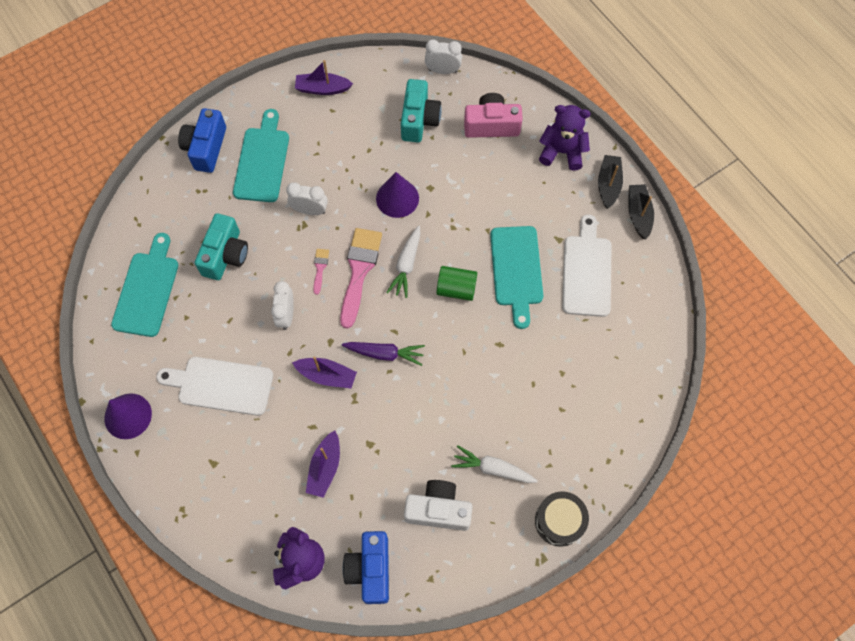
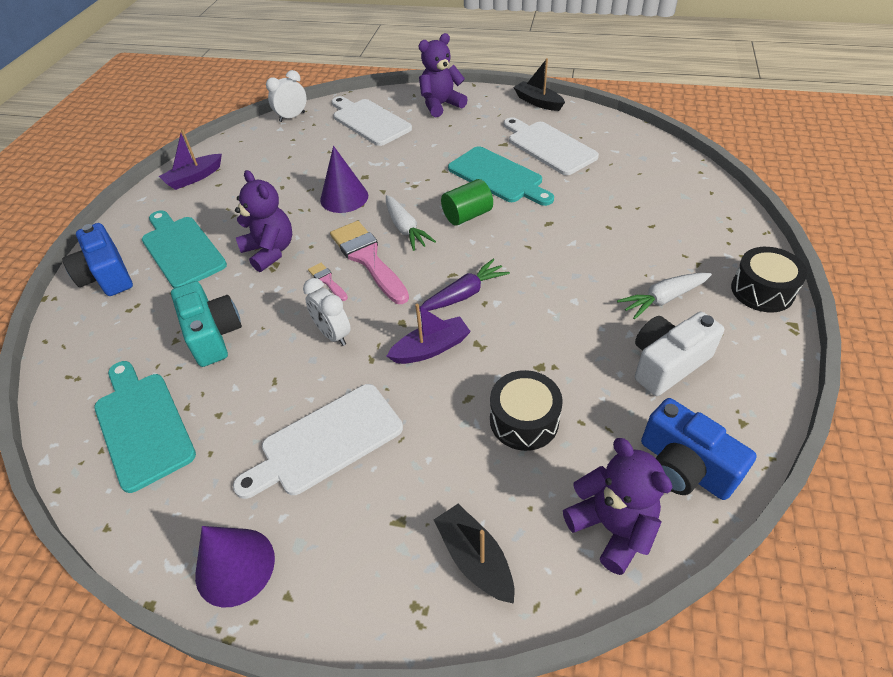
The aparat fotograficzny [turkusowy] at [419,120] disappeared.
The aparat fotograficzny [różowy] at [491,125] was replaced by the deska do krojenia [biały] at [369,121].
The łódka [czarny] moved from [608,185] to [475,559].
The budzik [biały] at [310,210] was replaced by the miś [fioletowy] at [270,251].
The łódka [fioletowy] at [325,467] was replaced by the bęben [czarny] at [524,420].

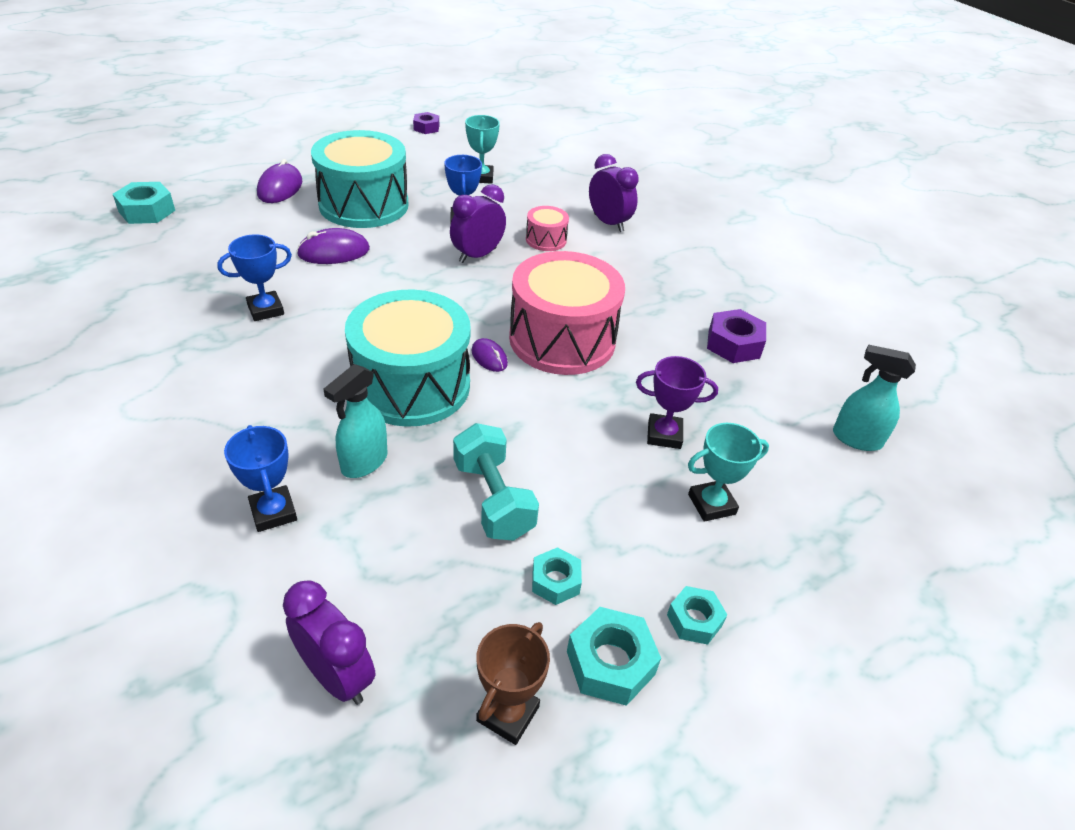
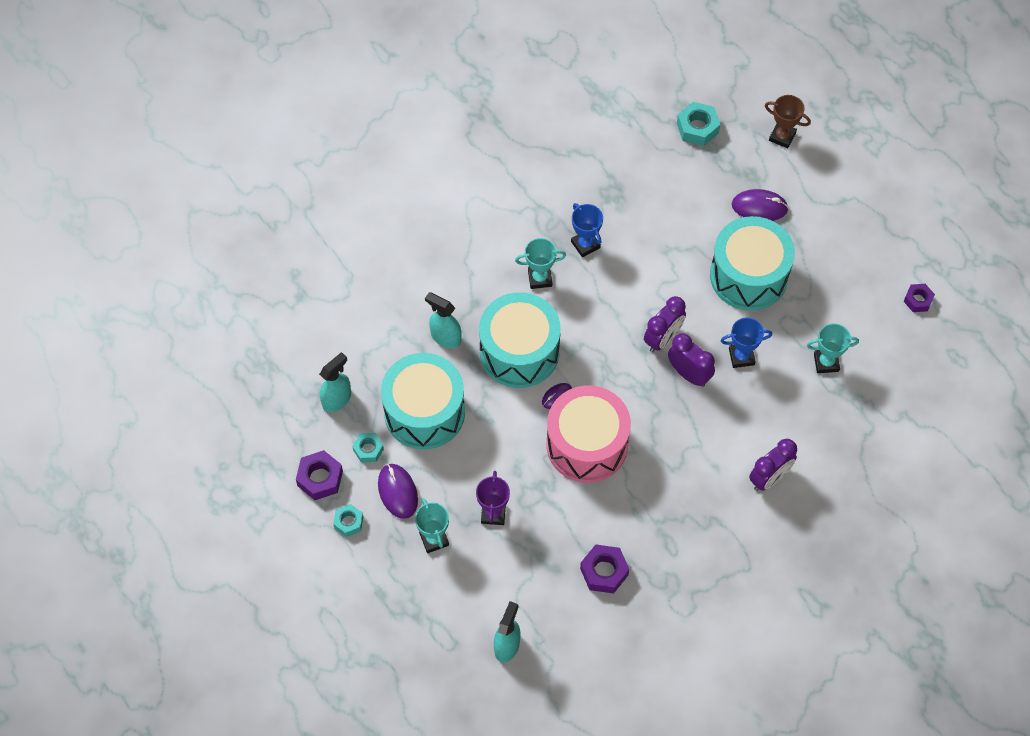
The bęben [różowy] at [546,240] disappeared.
The myszka [fioletowy] moved from [334,252] to [398,492].
The hantel [turkusowy] at [493,499] was replaced by the bęben [turkusowy] at [424,412].
The puchar [niebieski] at [273,512] disappeared.
The budzik [fioletowy] moved from [337,676] to [663,339].
The nakrętka [turkusowy] at [610,663] became the nakrętka [fioletowy] at [320,478].
The puchar [brązowy] moved from [508,713] to [782,136].
The puchar [turkusowy] at [540,278] appeared.
The spryskiwacz [turkusowy] at [337,399] appeared.

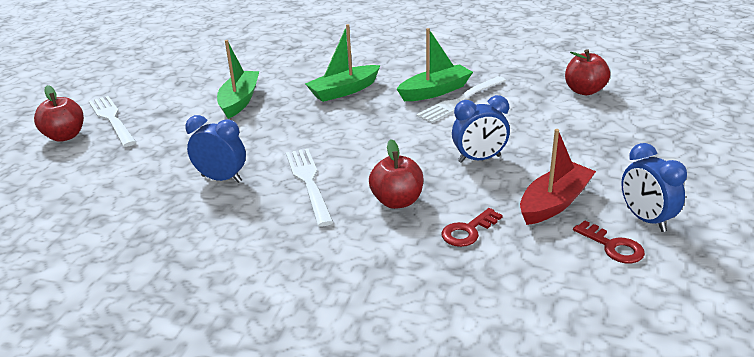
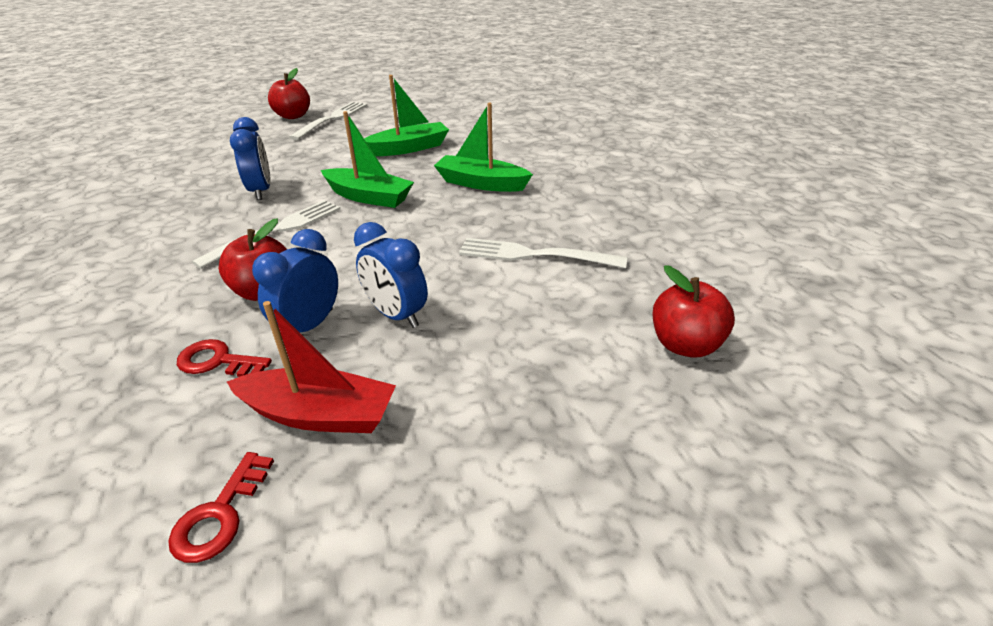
The łódka [zielony] moved from [435,91] to [368,197].
The budzik [niebieski] moved from [646,219] to [309,326].

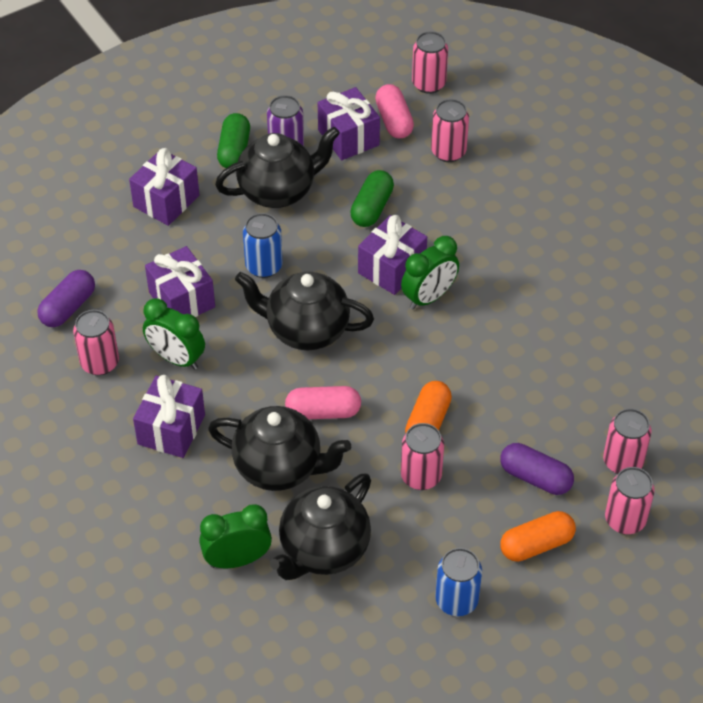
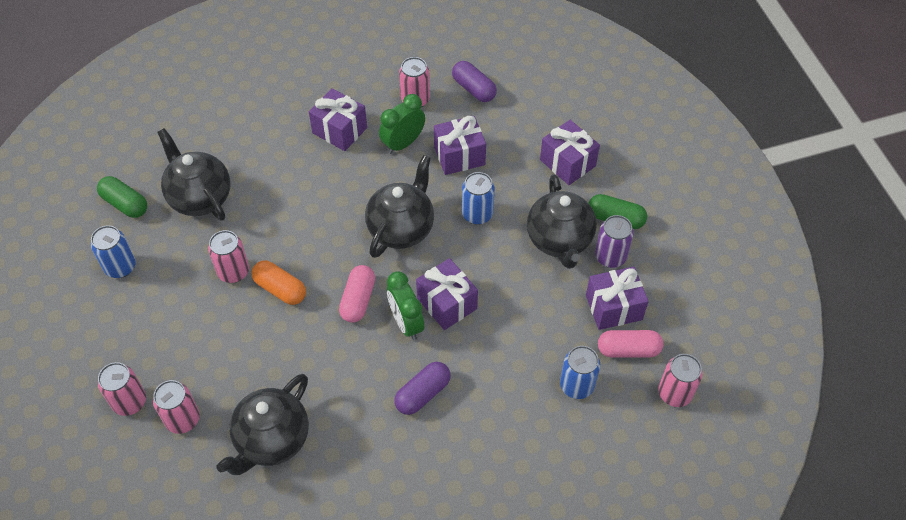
The puszka [różowy] at [448,152] became the puszka [niebieski] at [576,385].
The kapsułka [zielony] moved from [372,208] to [125,204].
The kapsułka [różowy] moved from [323,412] to [358,300].
The imbryk [czarny] moved from [280,467] to [272,440].
The kapsułka [fioletowy] moved from [535,477] to [423,394].
The budzik [zielony] at [237,559] disappeared.
The kapsułka [pomarańczowy] at [536,545] disappeared.

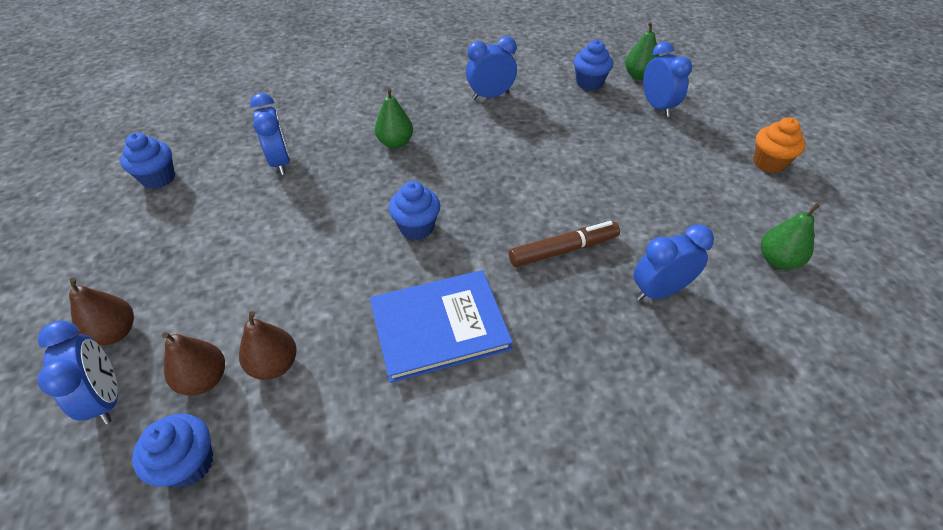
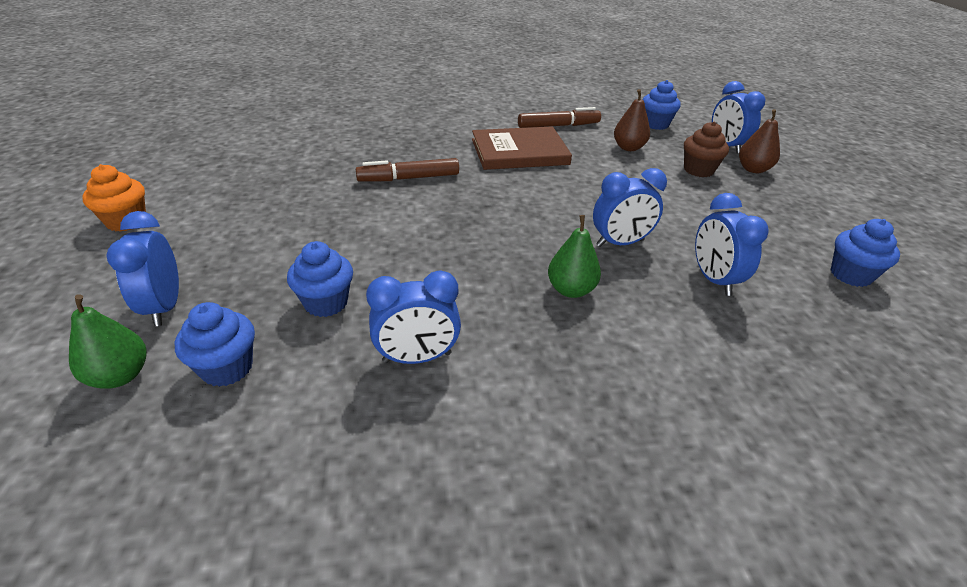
The muffinka [niebieski] moved from [416,227] to [326,303].
The gruszka [zielony] at [777,260] disappeared.
The budzik [niebieski] moved from [659,291] to [620,243].
The książka [niebieski] at [439,327] became the książka [brązowy] at [519,152].
The gruszka [brązowy] at [204,379] disappeared.
The flamaster [brązowy] at [558,126] appeared.
The muffinka [brązowy] at [698,170] appeared.

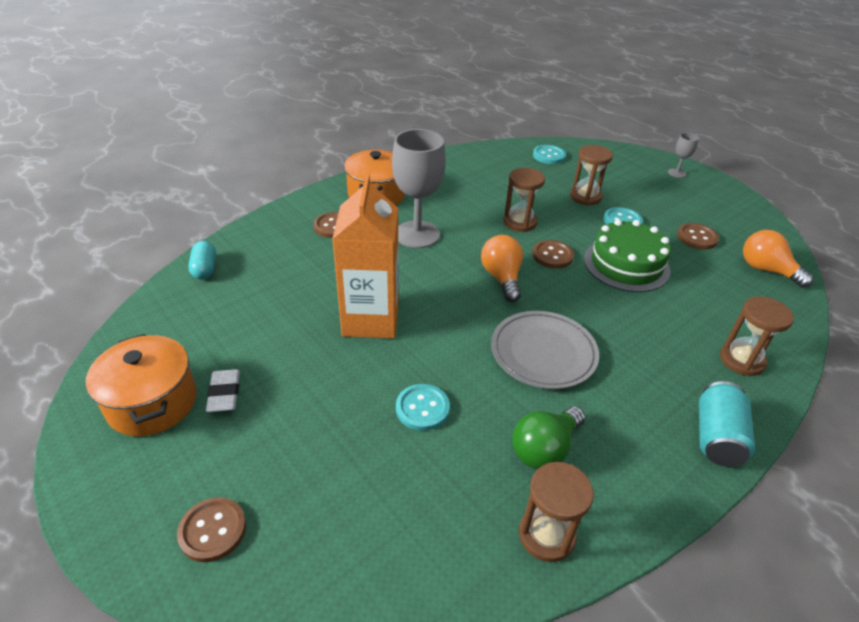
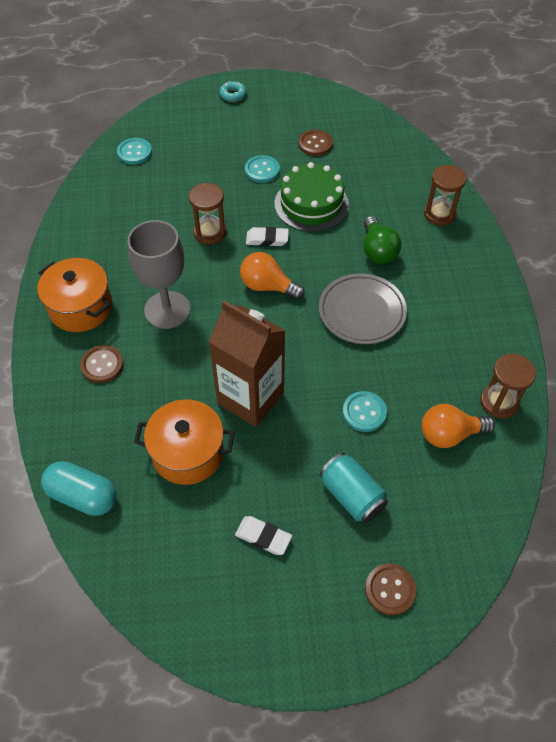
The kielich [szary] at [677,173] was replaced by the donut [turkusowy] at [233,95].
The klepsydra [brązowy] at [585,197] disappeared.
The karton mleka [pomarańczowy] at [371,319] became the karton mleka [brązowy] at [250,398].
The żarówka [pomarańczowy] moved from [766,270] to [449,434].
The guzik [brązowy] at [552,255] was replaced by the gumka do mazania [biały] at [267,239].
The kapsułka [turkusowy] at [205,269] changed to 1.50 times the size.
The garnek [pomarańczowy] moved from [152,403] to [188,453].
The puszka [turkusowy] moved from [716,437] to [352,495].
The żarówka [zielony] moved from [544,449] to [377,251].

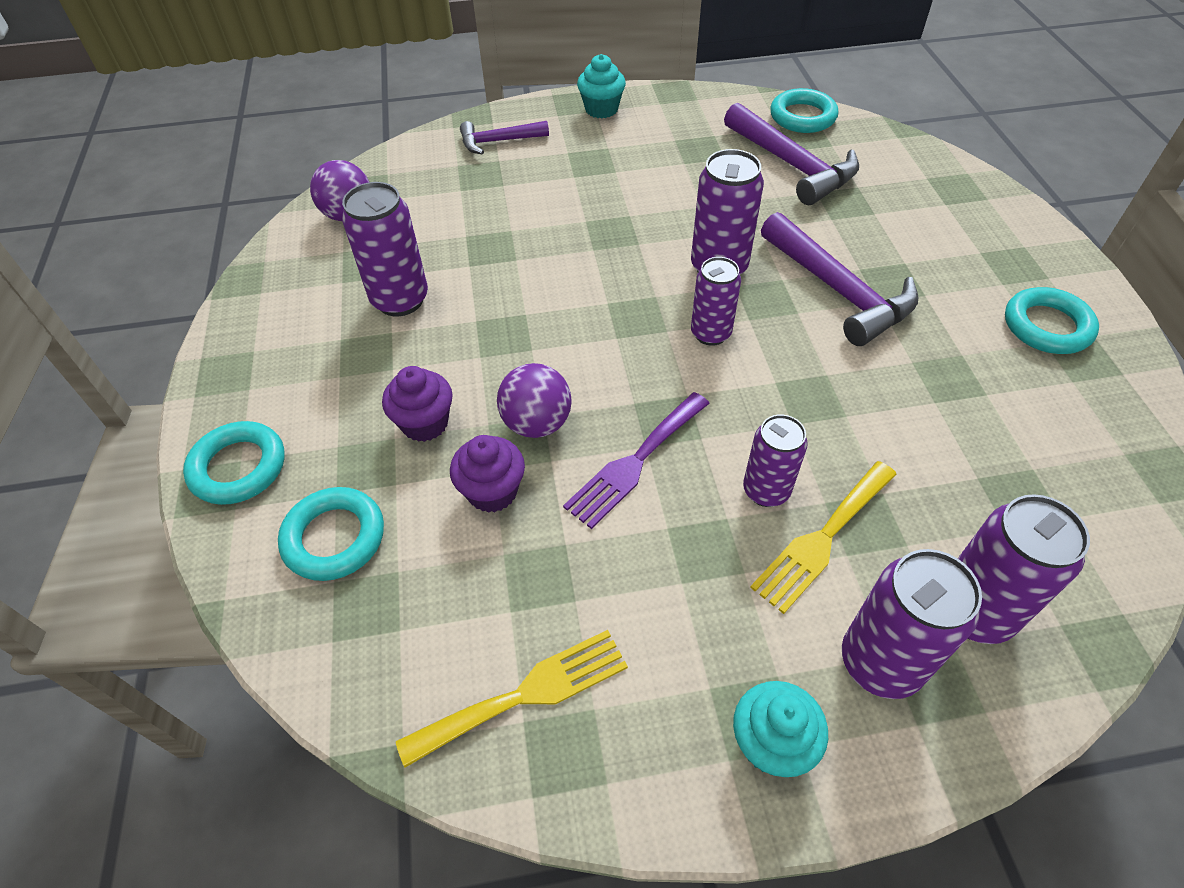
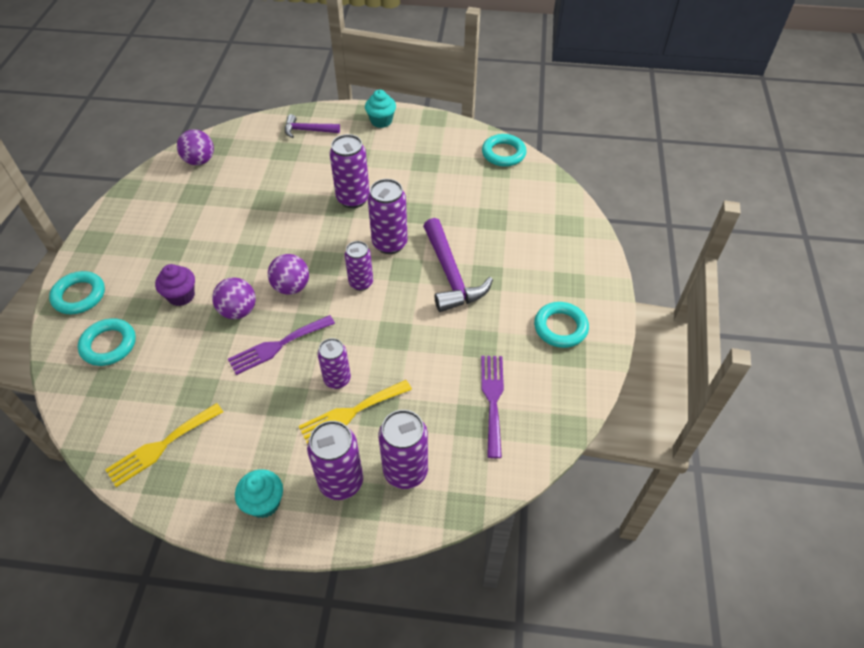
The młotek [fioletowy] at [792,165] disappeared.
The puszka [fioletowy] moved from [400,300] to [353,199].
The muffinka [fioletowy] at [492,491] disappeared.
The widelec [żółty] at [525,694] turned 150 degrees clockwise.
The piłka [fioletowy] at [291,287] appeared.
The widelec [fioletowy] at [492,399] appeared.

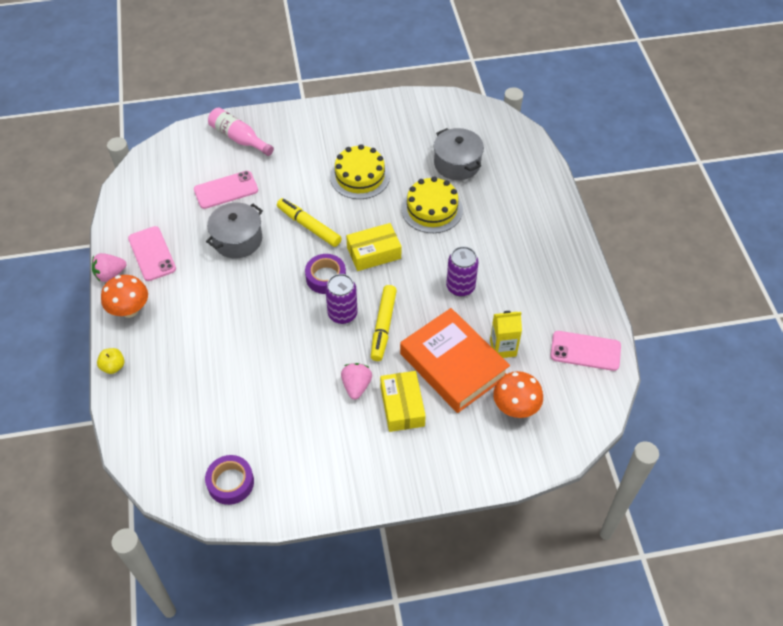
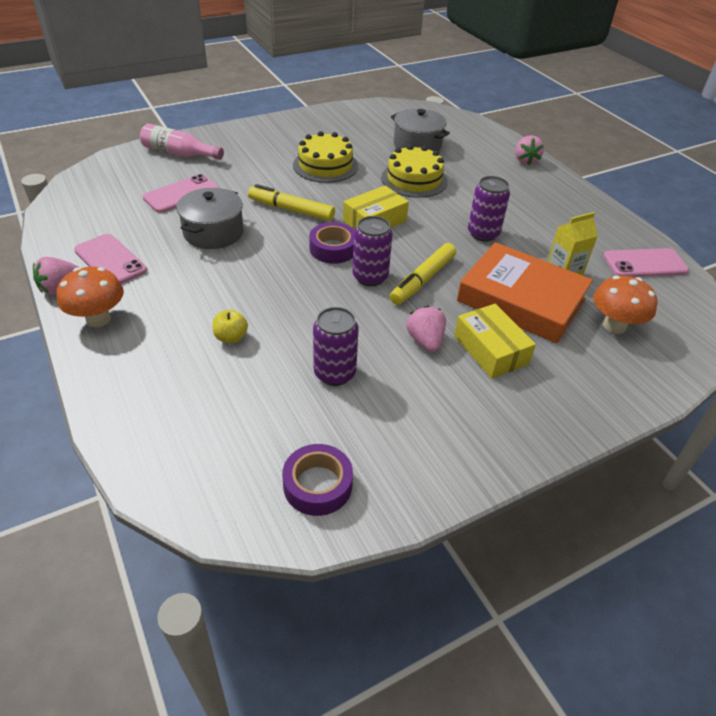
The flamaster [żółty] at [383,326] turned 45 degrees clockwise.
The jabłko [żółty] moved from [113,366] to [231,337].
The truskawka [różowy] at [525,161] appeared.
The puszka [fioletowy] at [334,373] appeared.

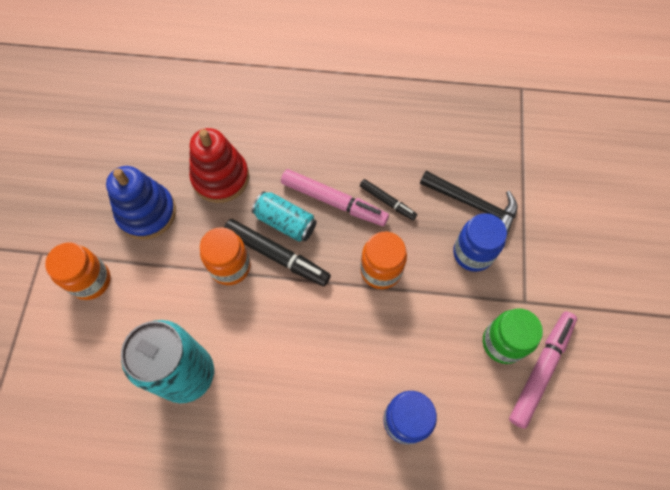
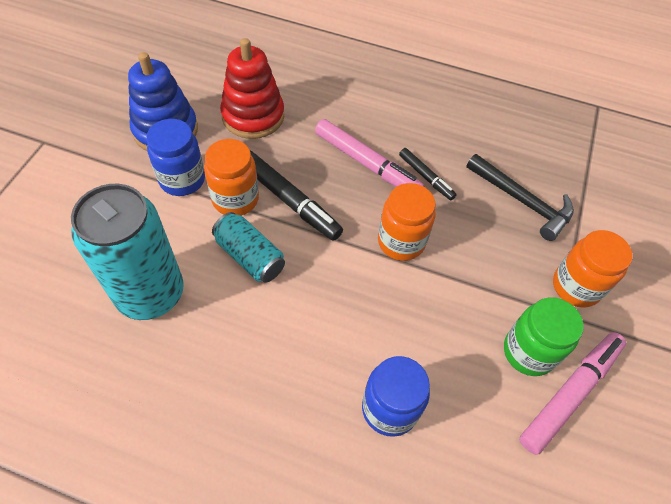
The puszka [turkusowy] moved from [285,222] to [250,256].
The słoik [niebieski] moved from [473,253] to [182,179].
The słoik [pomarańczowy] moved from [91,281] to [576,287].

